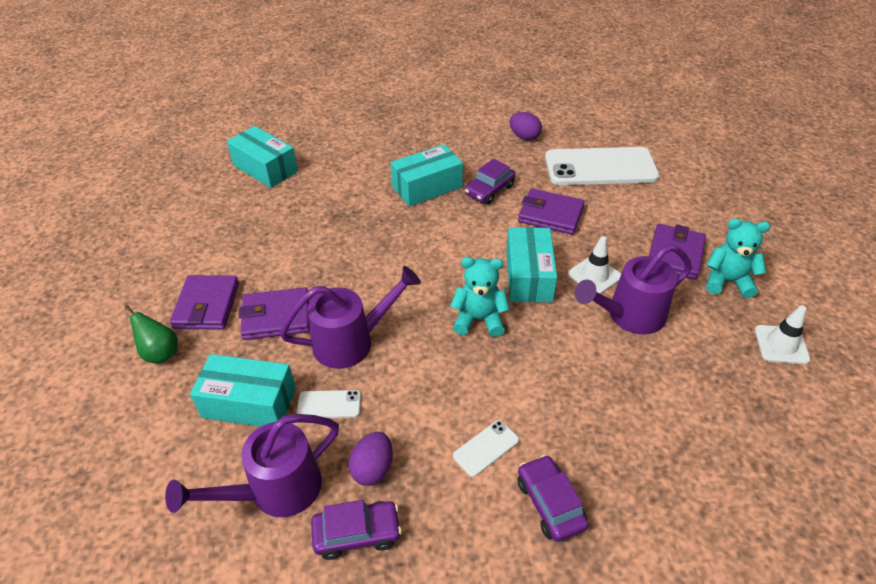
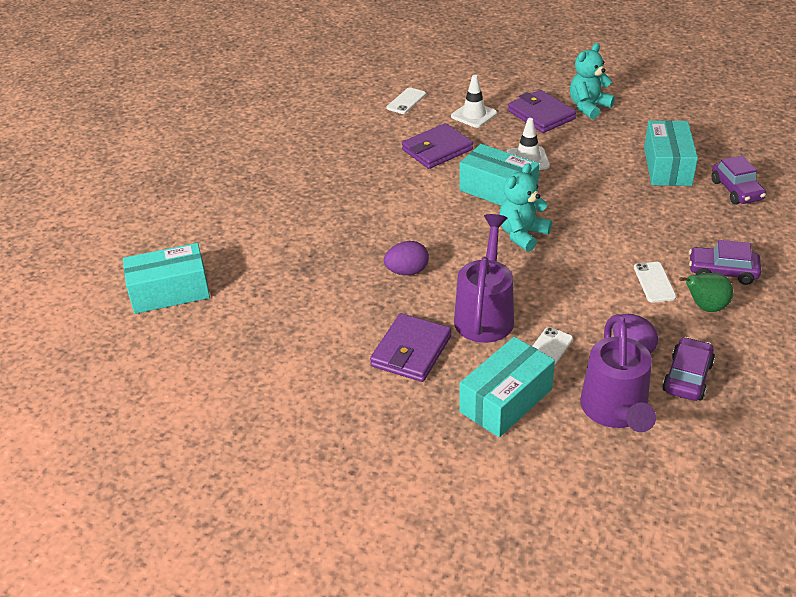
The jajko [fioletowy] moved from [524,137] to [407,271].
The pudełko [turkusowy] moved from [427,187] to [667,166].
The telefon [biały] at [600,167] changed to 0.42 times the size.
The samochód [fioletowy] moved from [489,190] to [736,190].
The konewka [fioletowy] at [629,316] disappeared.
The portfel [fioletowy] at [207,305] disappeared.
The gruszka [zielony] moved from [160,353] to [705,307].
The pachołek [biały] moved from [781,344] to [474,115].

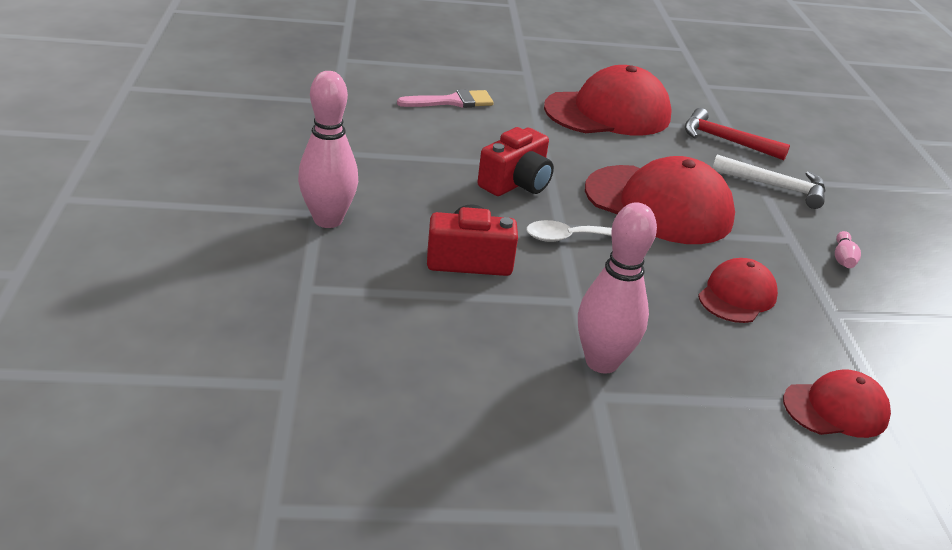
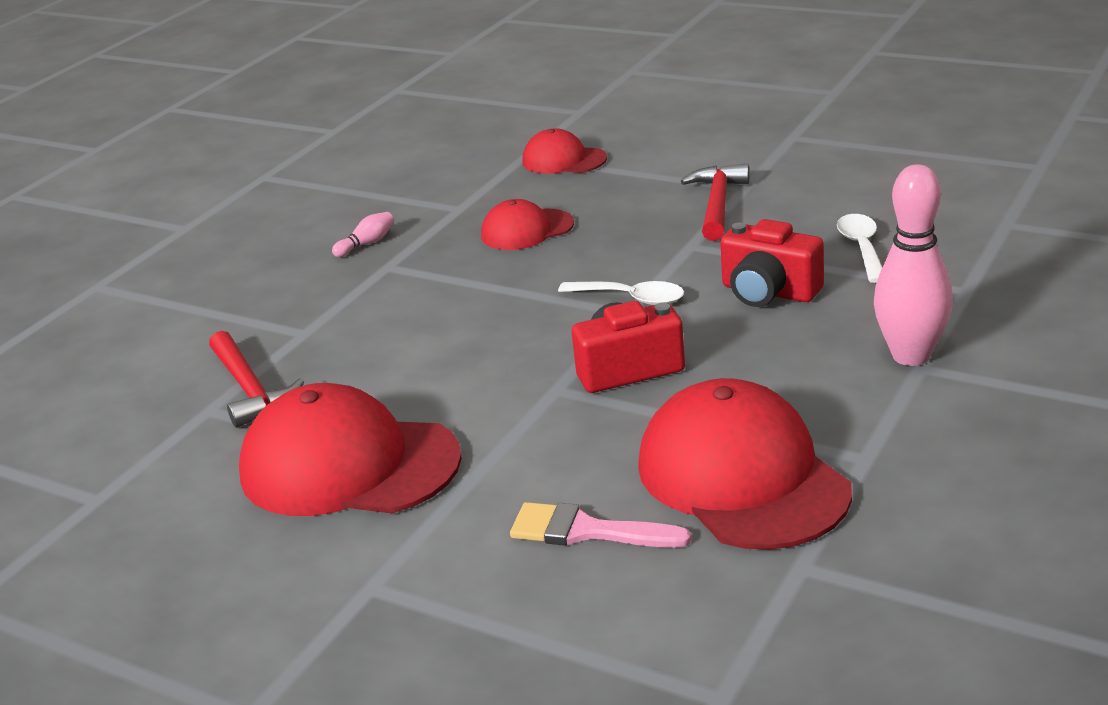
The młotek [biały] at [775,187] disappeared.
The czapka [czerwony] moved from [659,205] to [742,477].
The kręgiel [różowy] at [601,362] was replaced by the młotek [czerwony] at [717,204].
The łyżka [biały] at [862,248] appeared.

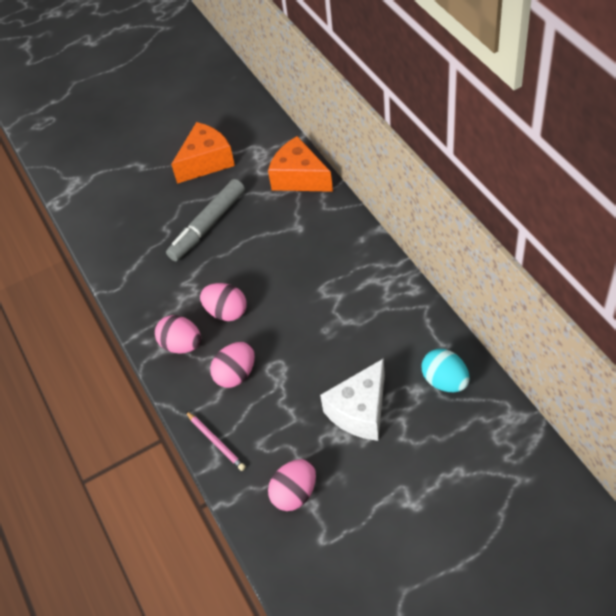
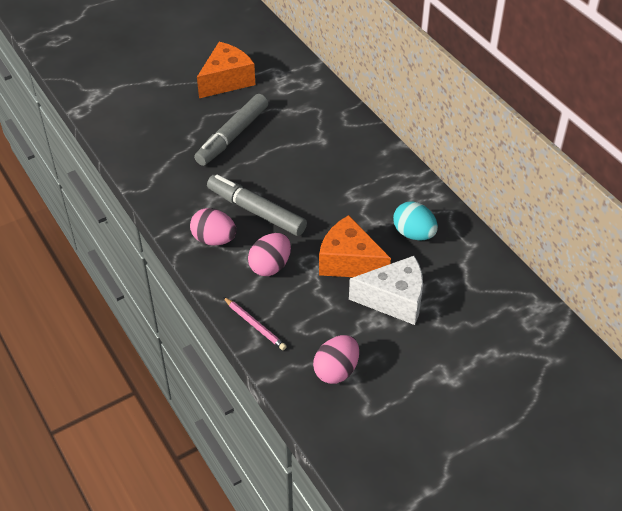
The ser [pomarańczowy] moved from [299,178] to [349,262].
The jajko [różowy] at [226,312] was replaced by the flamaster [szary] at [256,211].
The jajko [turkusowy] moved from [445,381] to [414,234].
The ser [biały] at [360,411] turned 120 degrees counterclockwise.

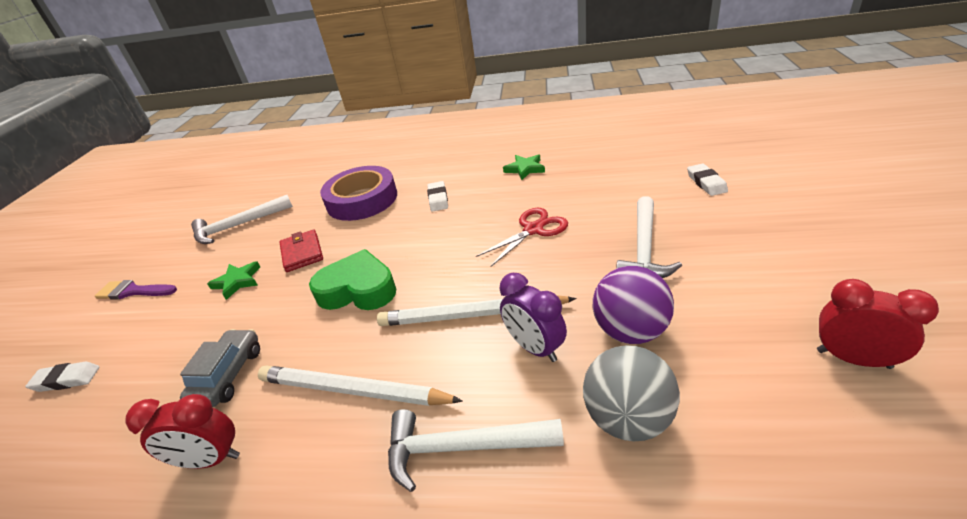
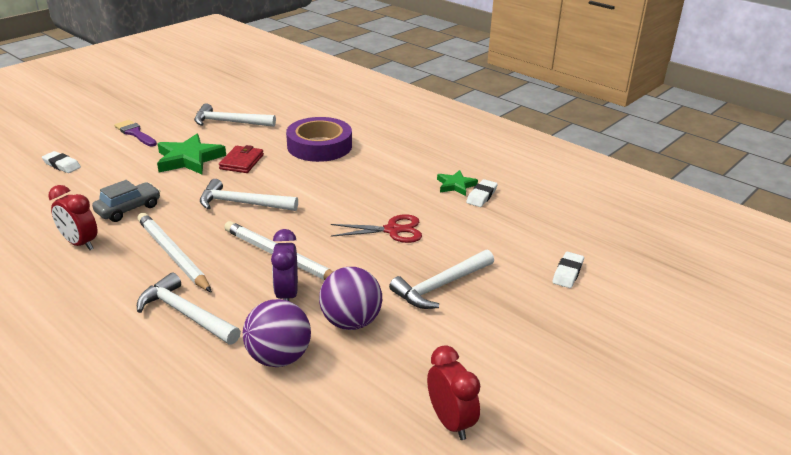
The gumka do mazania [biały] moved from [438,199] to [481,196].
The serce [zielony] at [358,290] was replaced by the młotek [biały] at [242,203].
The gwiazda [zielony] at [237,282] changed to 1.74 times the size.
The piłka [szary] at [627,418] became the piłka [fioletowy] at [279,357].

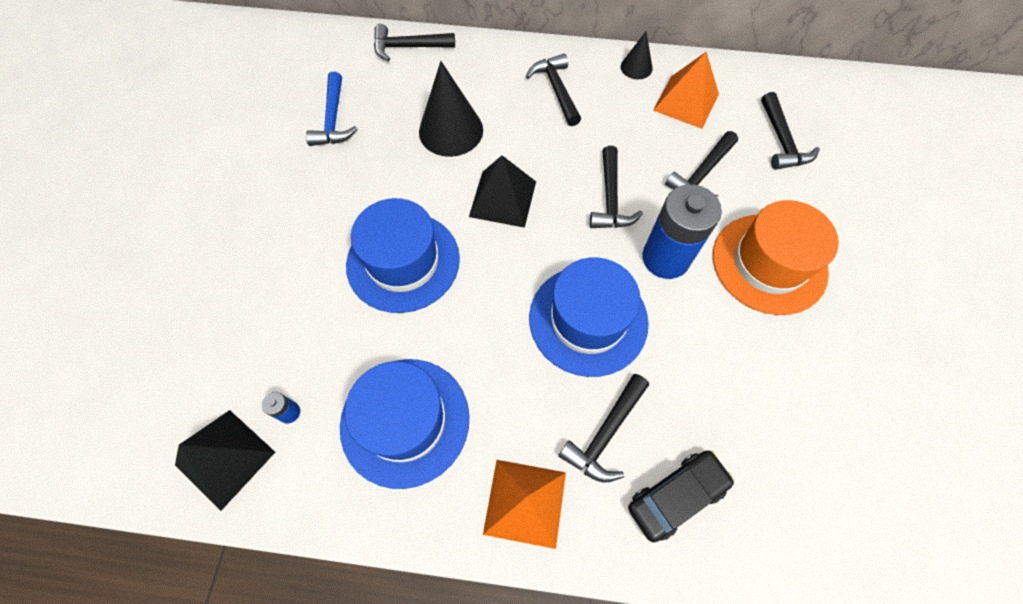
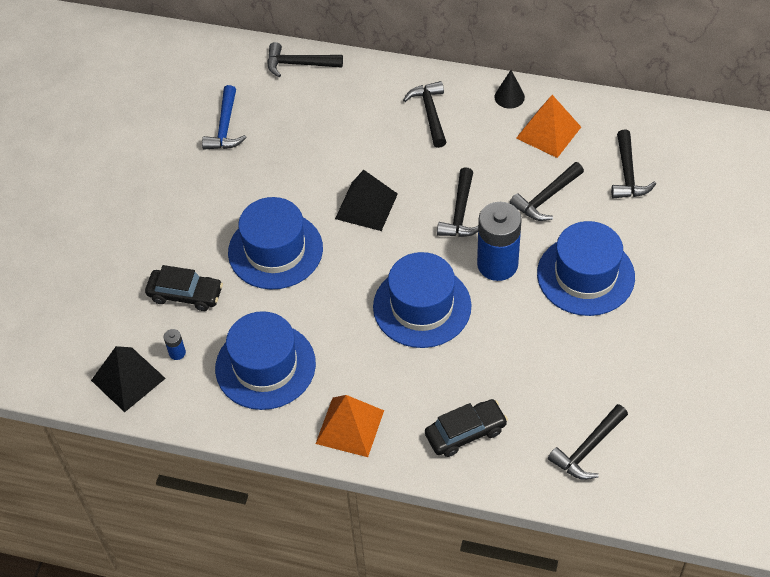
The stożek [czarny] at [451,130] disappeared.
The kapelusz [pomarańczowy] at [769,263] became the kapelusz [niebieski] at [585,275].
The młotek [czarny] moved from [605,434] to [588,449].
The samochód [czarny] at [185,294] appeared.

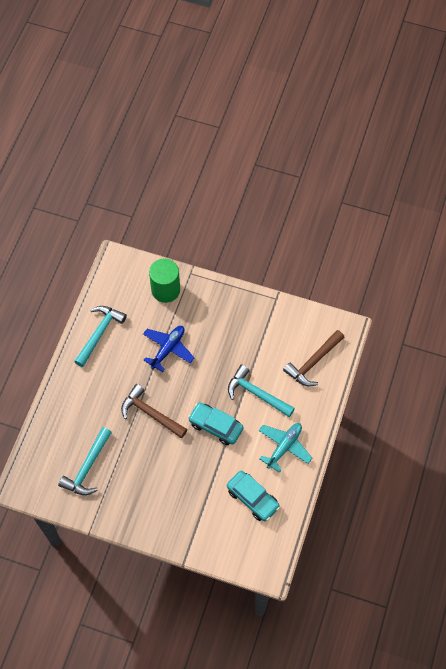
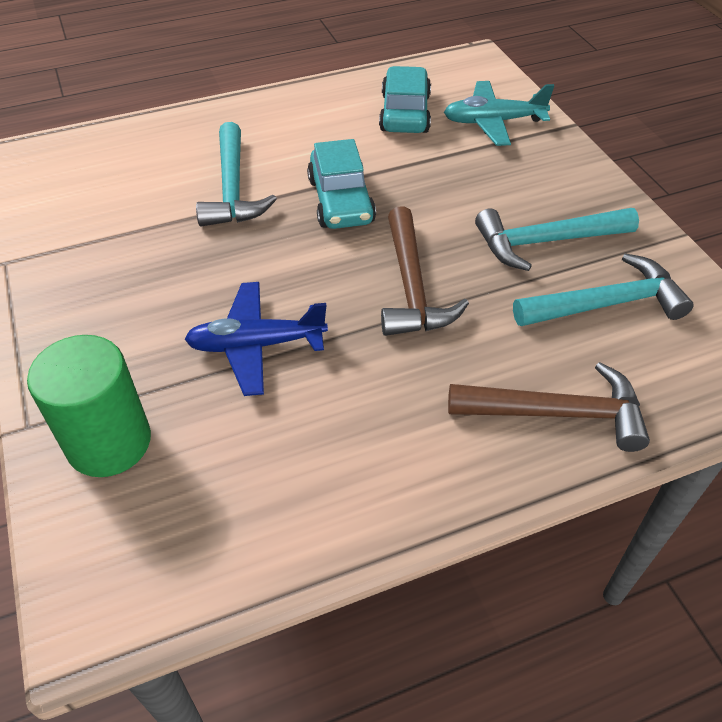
The młotek [turkusowy] moved from [99,333] to [545,242].
The młotek [brązowy] moved from [313,362] to [557,413].
The samolot [turkusowy] moved from [284,447] to [493,122].

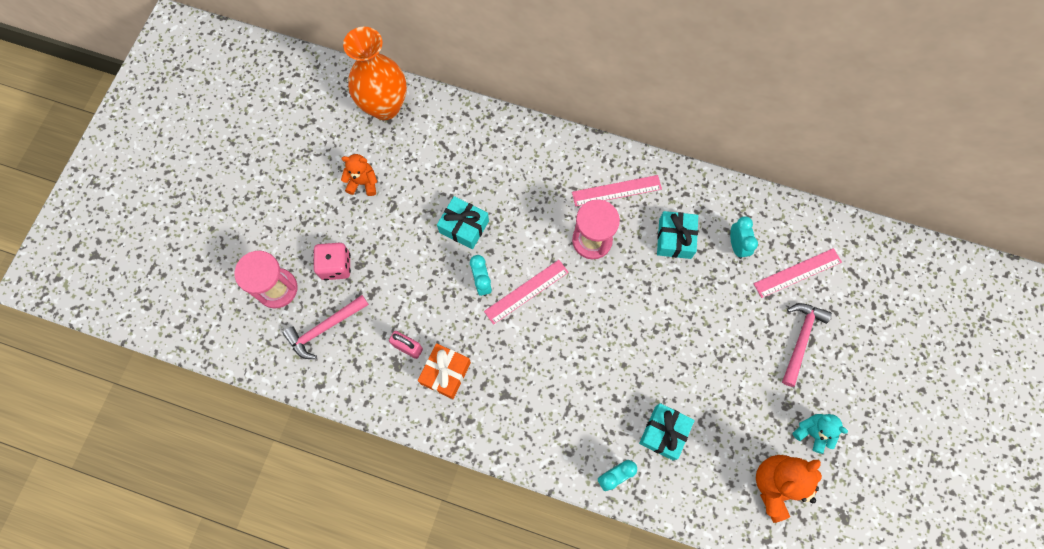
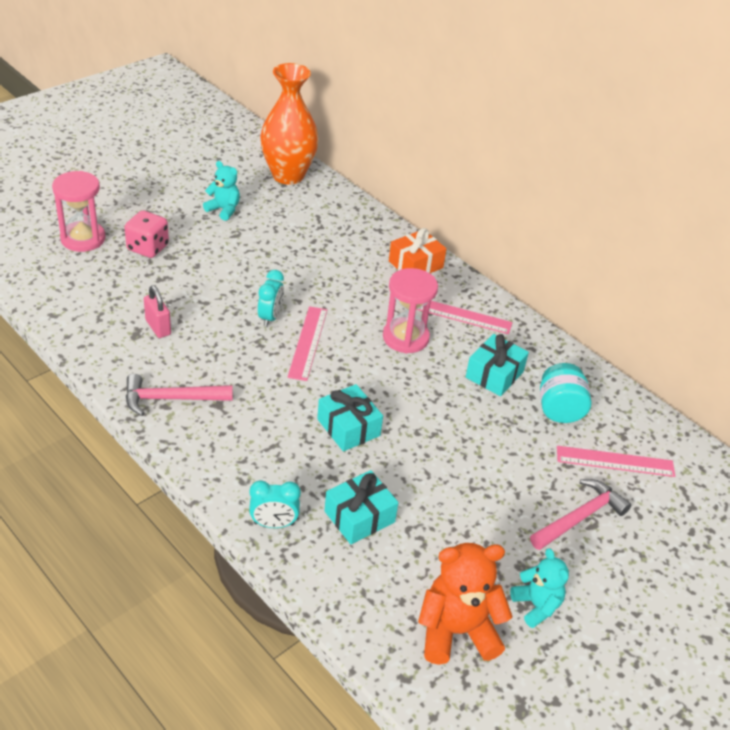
The miś [pomarańczowy] at [363,183] became the miś [turkusowy] at [224,210].
The prezent [turkusowy] moved from [464,227] to [348,427].
The budzik [turkusowy] at [736,245] was replaced by the słoik [turkusowy] at [559,409].
The linijka [różowy] at [526,291] turned 75 degrees counterclockwise.
The młotek [różowy] moved from [324,328] to [171,399].
The prezent [pomarańczowy] moved from [446,373] to [415,264].

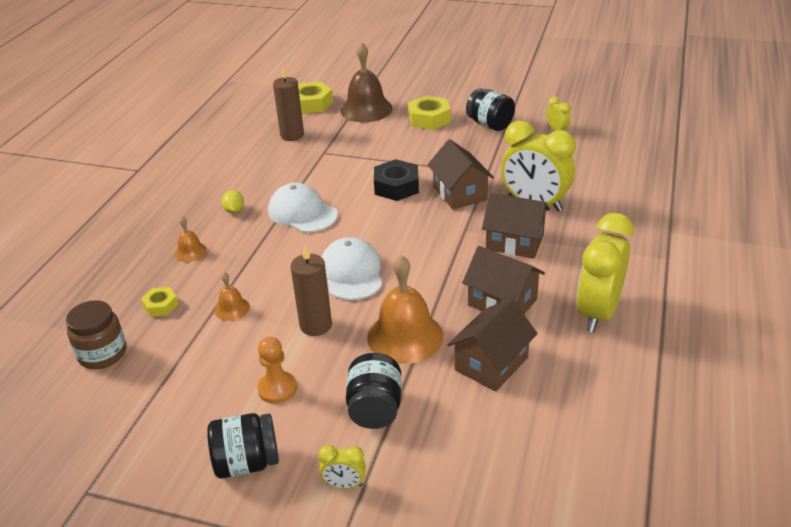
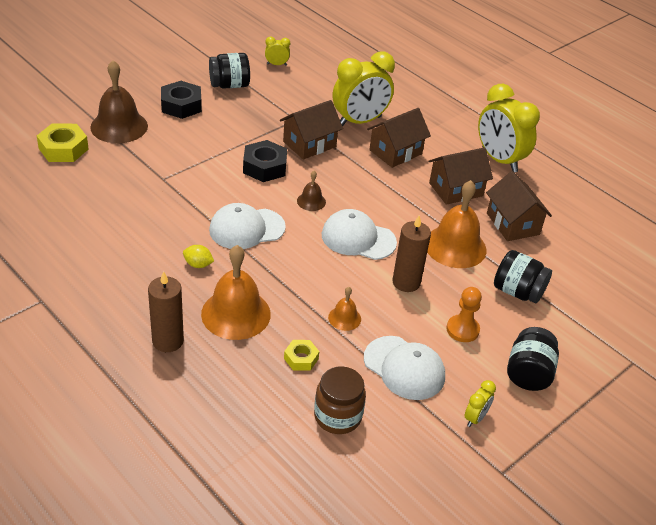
The świeca [brązowy] moved from [292,135] to [168,341].
The nakrętka [żółty] at [429,119] became the nakrętka [czarny] at [181,105].
The domek [brązowy] at [459,193] turned 45 degrees counterclockwise.
The dzwonek [pomarańczowy] at [190,252] changed to 2.07 times the size.
The budzik [żółty] moved from [344,485] to [475,418].
The dzwonek [brązowy] at [311,201] appeared.
The czapka [biały] at [404,368] appeared.

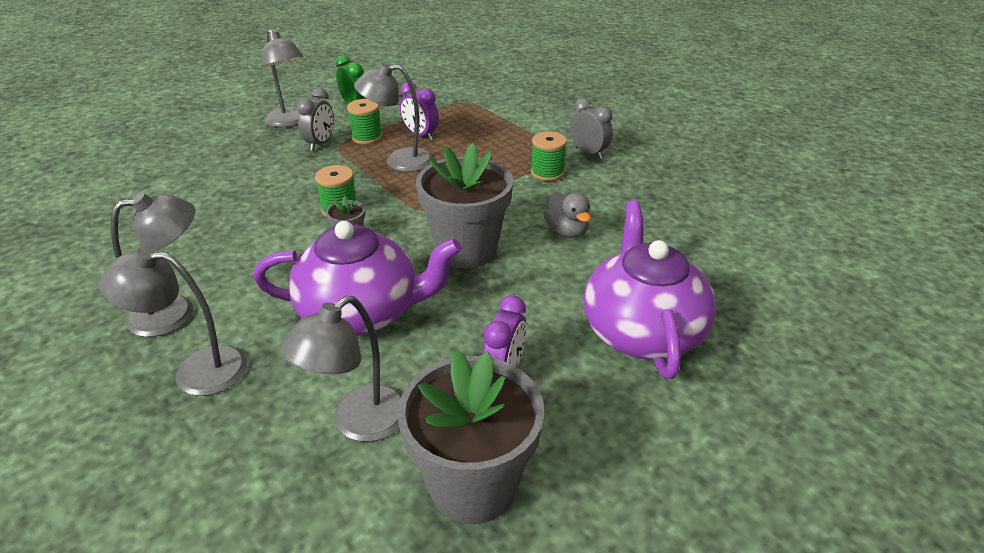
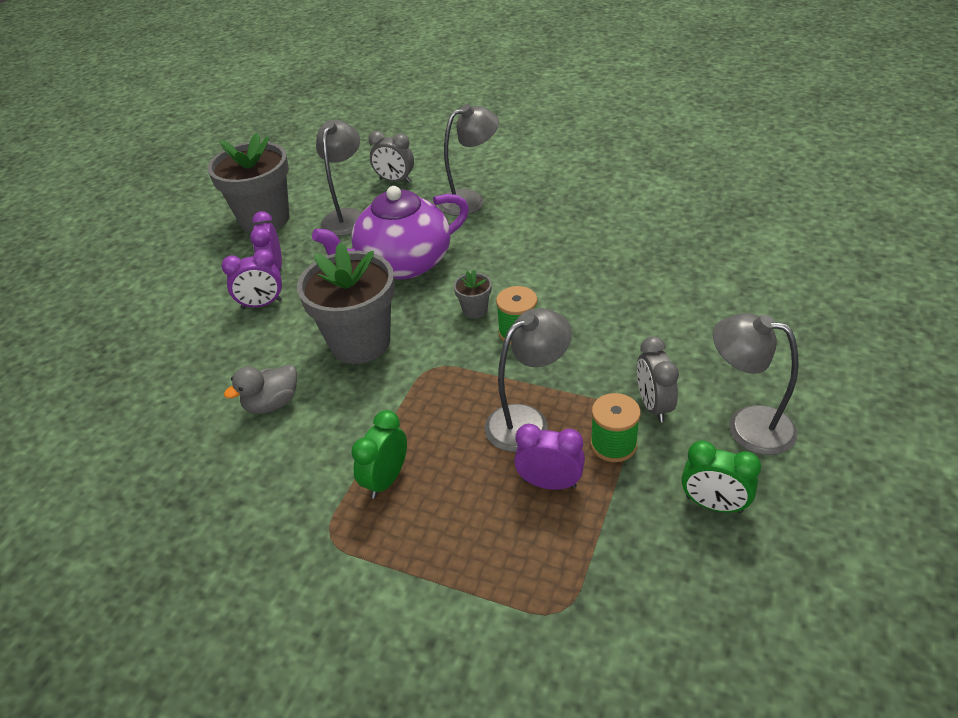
The budzik [szary] moved from [589,153] to [395,180].
The szpulka [zielony] at [547,173] disappeared.
The lampka [szary] at [176,312] disappeared.
The kaczka [szary] at [566,231] turned 75 degrees counterclockwise.
The imbryk [fioletowy] at [641,331] disappeared.
The budzik [fioletowy] at [262,304] appeared.
The budzik [zielony] at [386,480] appeared.

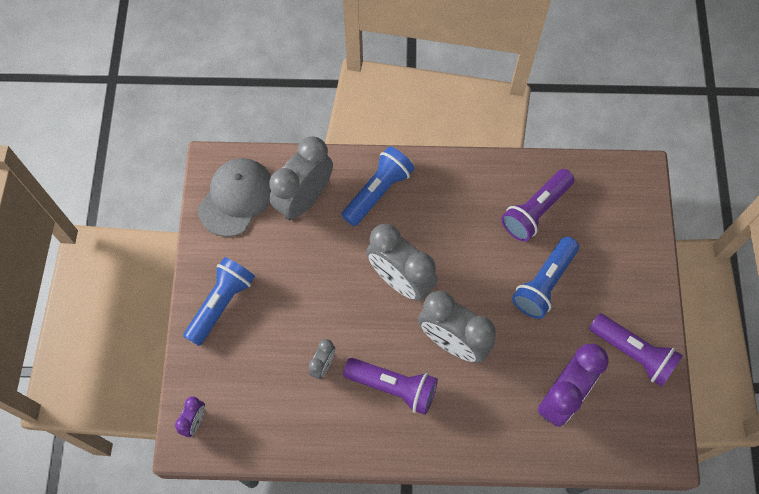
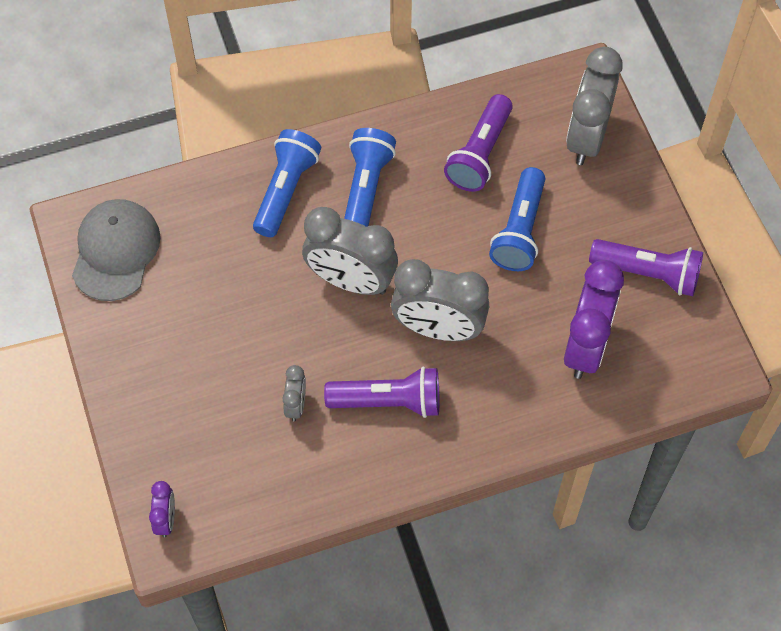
The budzik [szary] moved from [304,199] to [587,137].
The latarka [niebieski] moved from [221,304] to [366,189].

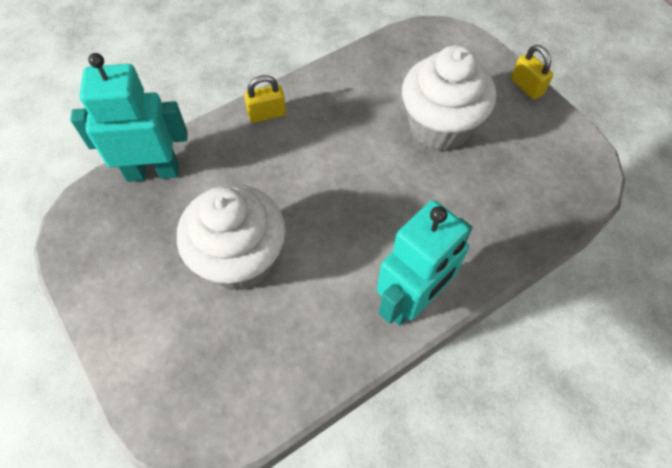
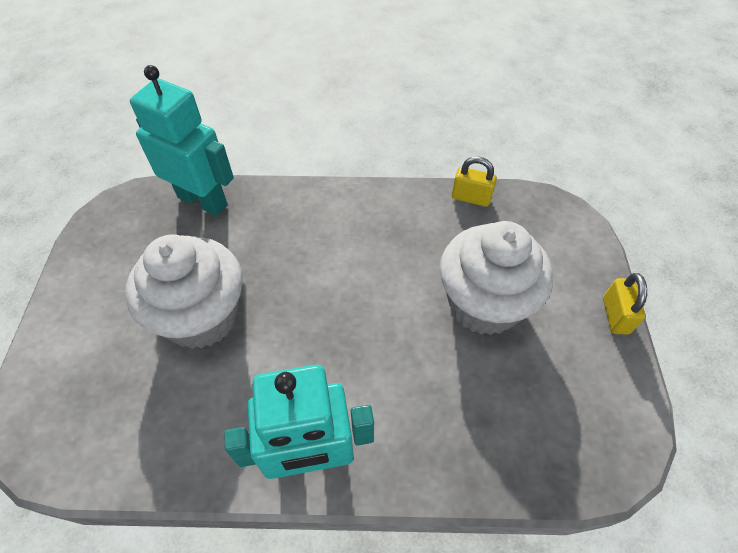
The kłódka [żółty] moved from [267,114] to [471,198].

